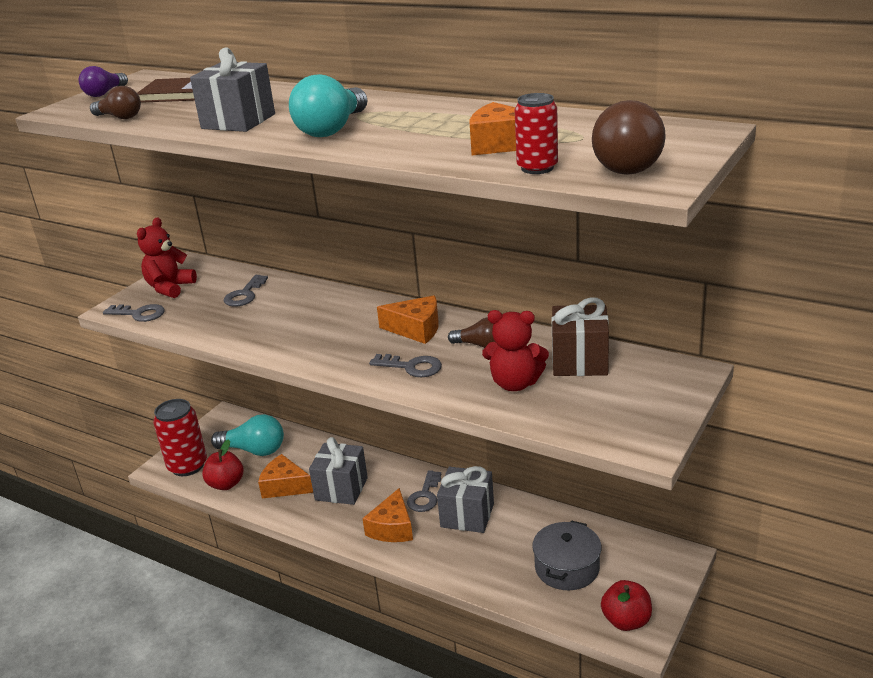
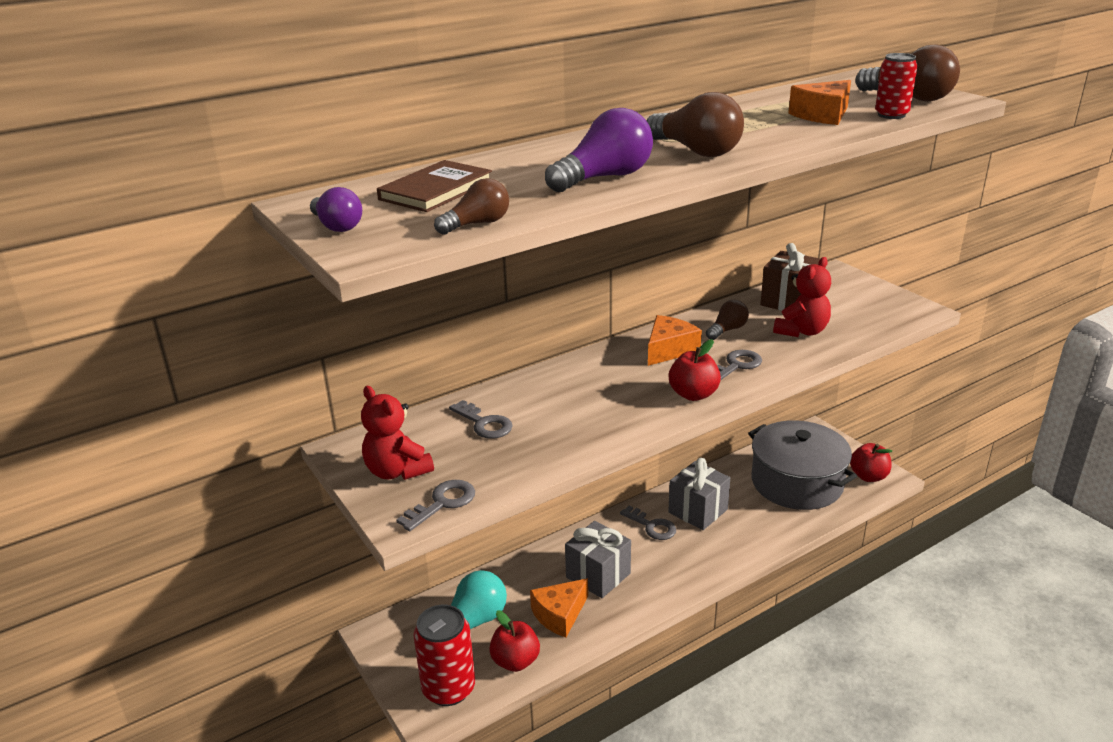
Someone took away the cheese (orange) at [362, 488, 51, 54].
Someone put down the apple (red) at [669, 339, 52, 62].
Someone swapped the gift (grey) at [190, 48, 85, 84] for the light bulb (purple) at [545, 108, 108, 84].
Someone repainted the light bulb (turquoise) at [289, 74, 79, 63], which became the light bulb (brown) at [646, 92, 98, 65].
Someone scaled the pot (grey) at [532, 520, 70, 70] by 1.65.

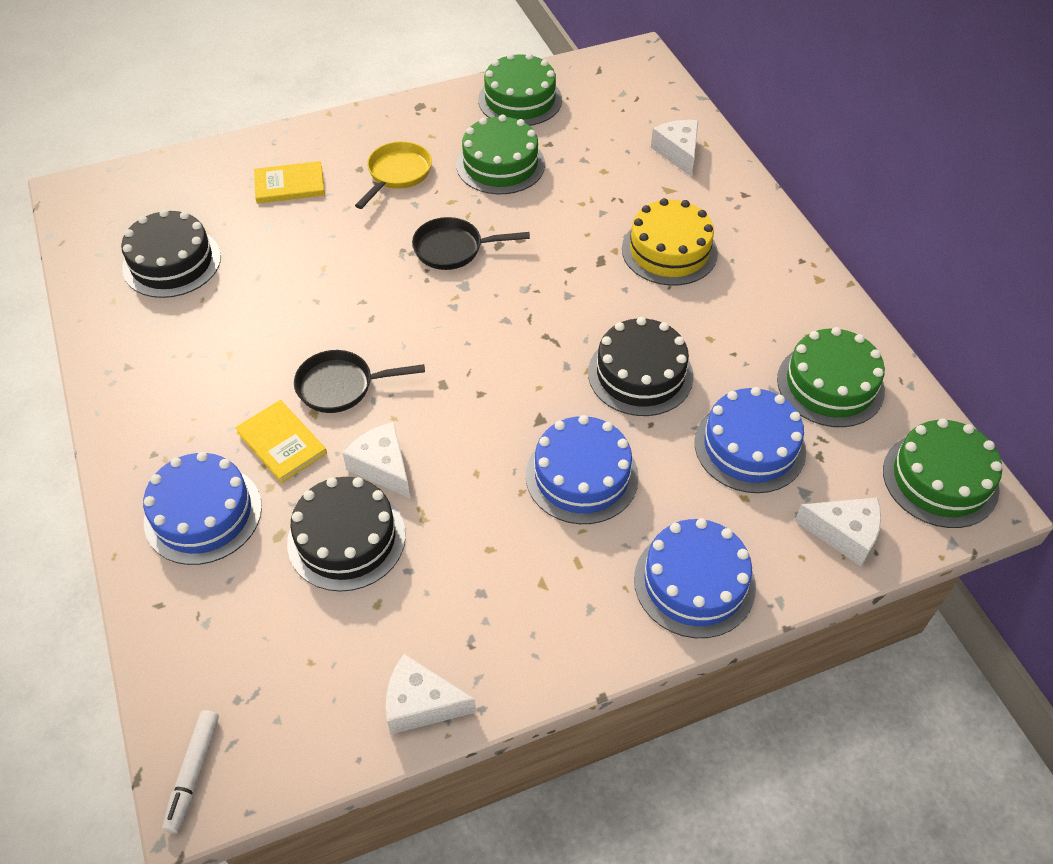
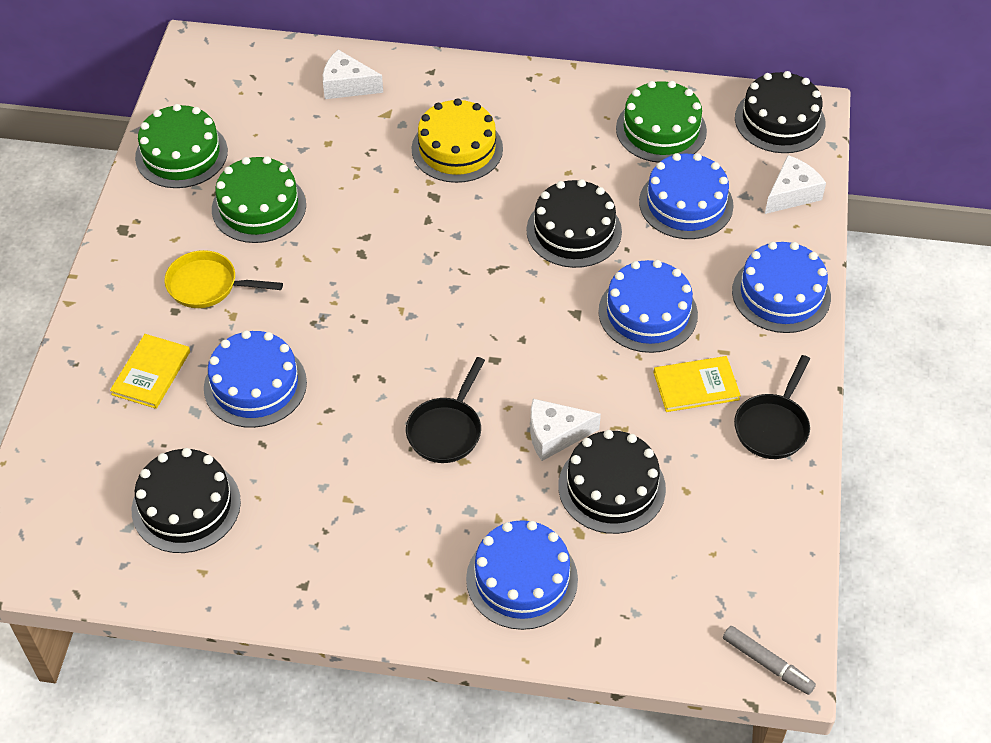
Someone took away the cheese (white) at [386, 654, 90, 80].
Someone put down the cake (blue) at [204, 330, 103, 98].
Someone carried the book (yellow) from [235, 400, 92, 83] to [653, 356, 88, 56].
Someone carried the pan (black) from [412, 217, 118, 53] to [734, 355, 76, 104].
Someone repainted the marker (white) at [162, 710, 57, 123], which became the marker (grey) at [723, 626, 93, 69].
Someone repainted the cake (green) at [883, 418, 119, 110], which became the cake (black) at [735, 71, 90, 82].
Someone rotated the pan (yellow) at [355, 141, 77, 68] by 45 degrees counterclockwise.

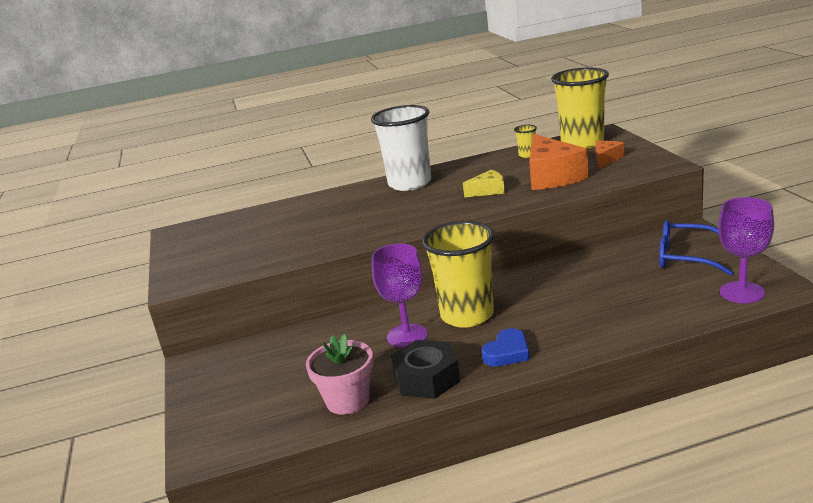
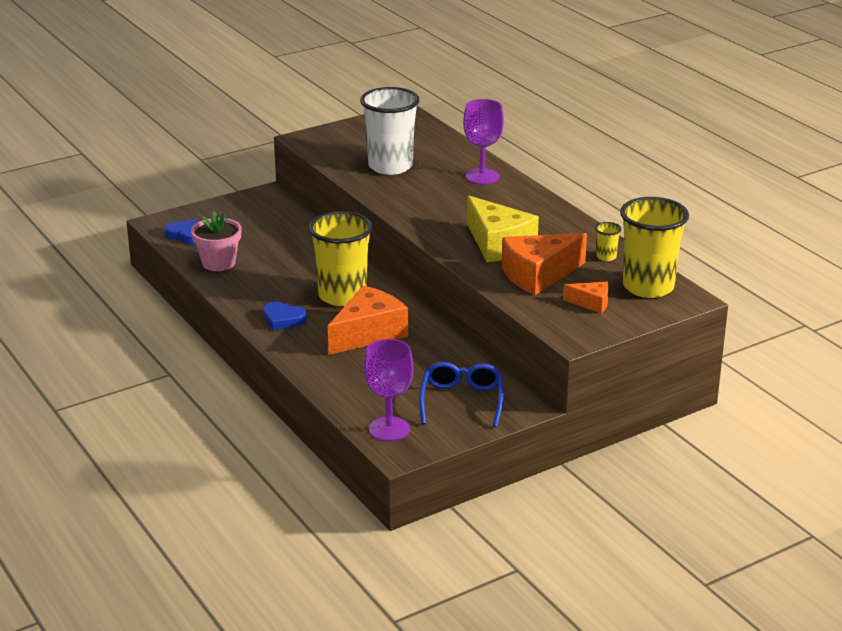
Someone took away the nut (black) at [391, 340, 69, 59].
Someone put down the heart (blue) at [165, 220, 33, 24].
Someone put down the cheese (orange) at [328, 285, 80, 70].
Someone carried the cup (white) from [371, 105, 60, 86] to [360, 87, 60, 88].
Someone carried the goblet (purple) from [372, 244, 56, 104] to [463, 99, 41, 85].
Someone scaled the cheese (yellow) at [463, 170, 42, 28] by 1.97.

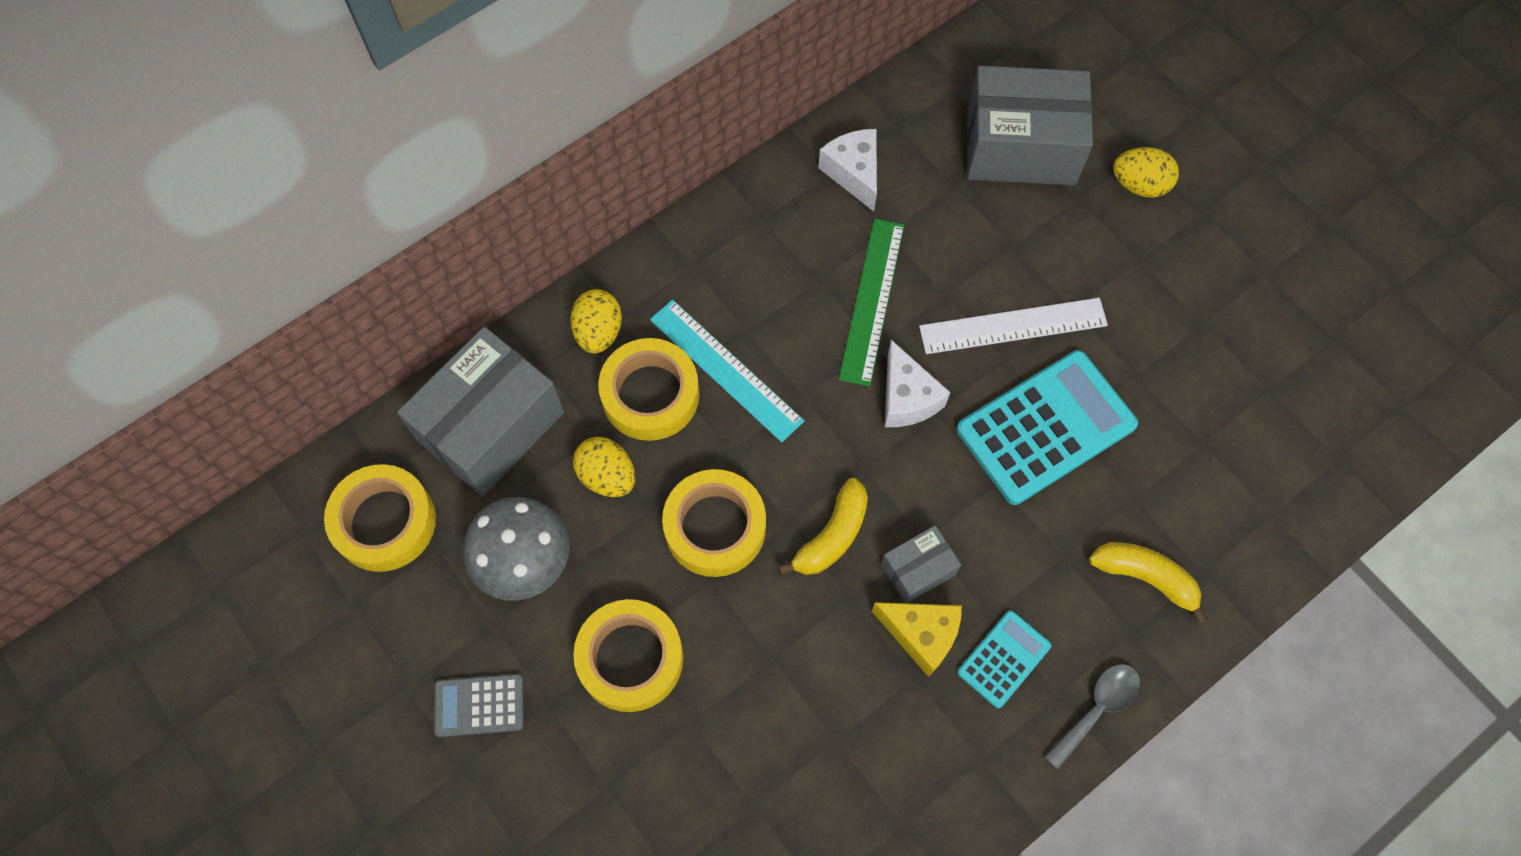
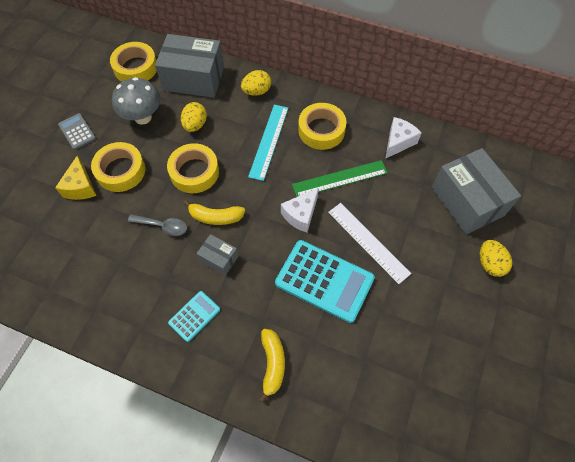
Someone carried the tape (yellow) from [598, 338, 101, 103] to [298, 103, 49, 47].
Someone carried the cheese (yellow) from [872, 602, 90, 75] to [55, 156, 42, 44].
Someone carried the spoon (grey) from [1044, 664, 96, 105] to [128, 214, 59, 22].
Someone rotated the calculator (turquoise) at [957, 610, 95, 98] by 60 degrees counterclockwise.

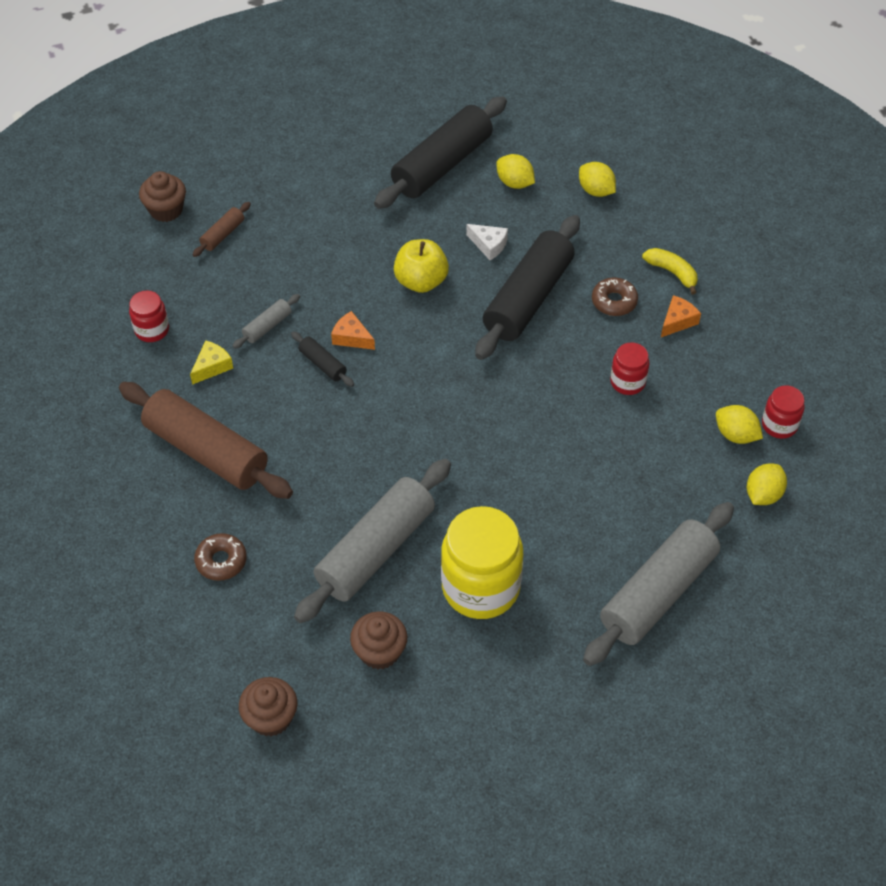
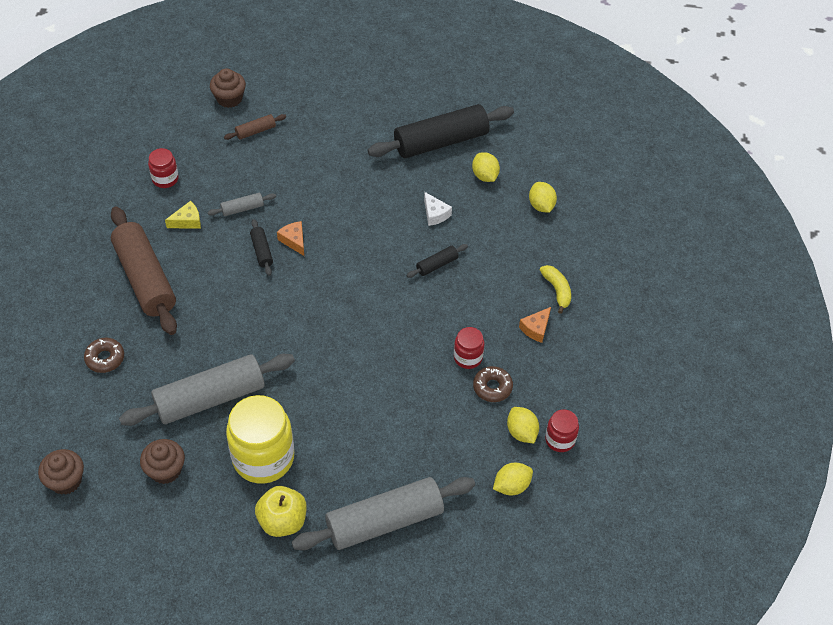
Someone carried the apple (yellow) from [394, 239, 55, 54] to [255, 486, 51, 51].
Someone carried the donut (brown) from [592, 278, 46, 38] to [473, 366, 40, 36].
Someone rotated the cheese (orange) at [661, 295, 40, 42] by 150 degrees clockwise.
Someone scaled the rolling pin (black) at [475, 215, 105, 145] by 0.43.

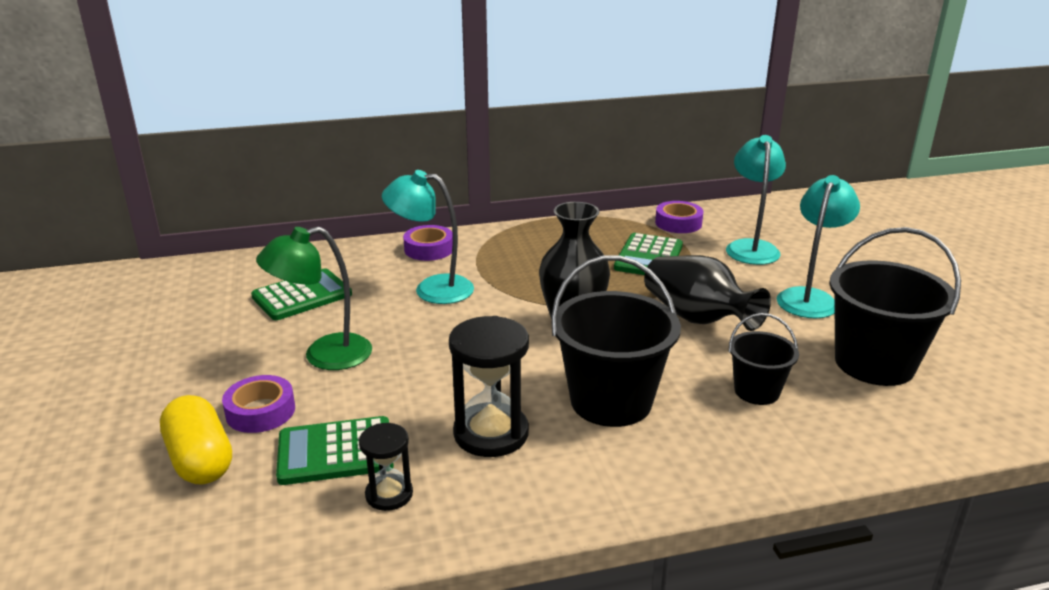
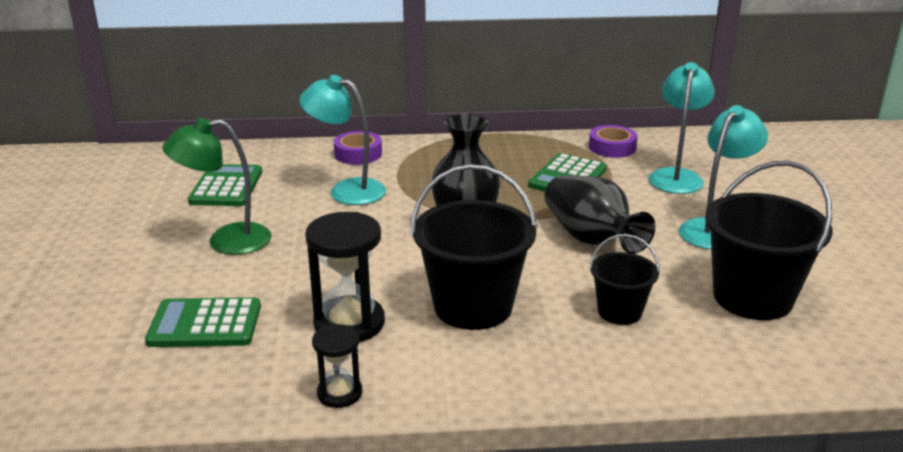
Someone took away the capsule (yellow) at [160, 395, 72, 89].
Someone took away the tape (purple) at [222, 375, 73, 58].
Someone carried the hourglass (black) from [359, 423, 54, 88] to [312, 324, 50, 84].
Someone rotated the calculator (green) at [251, 268, 101, 52] by 60 degrees counterclockwise.

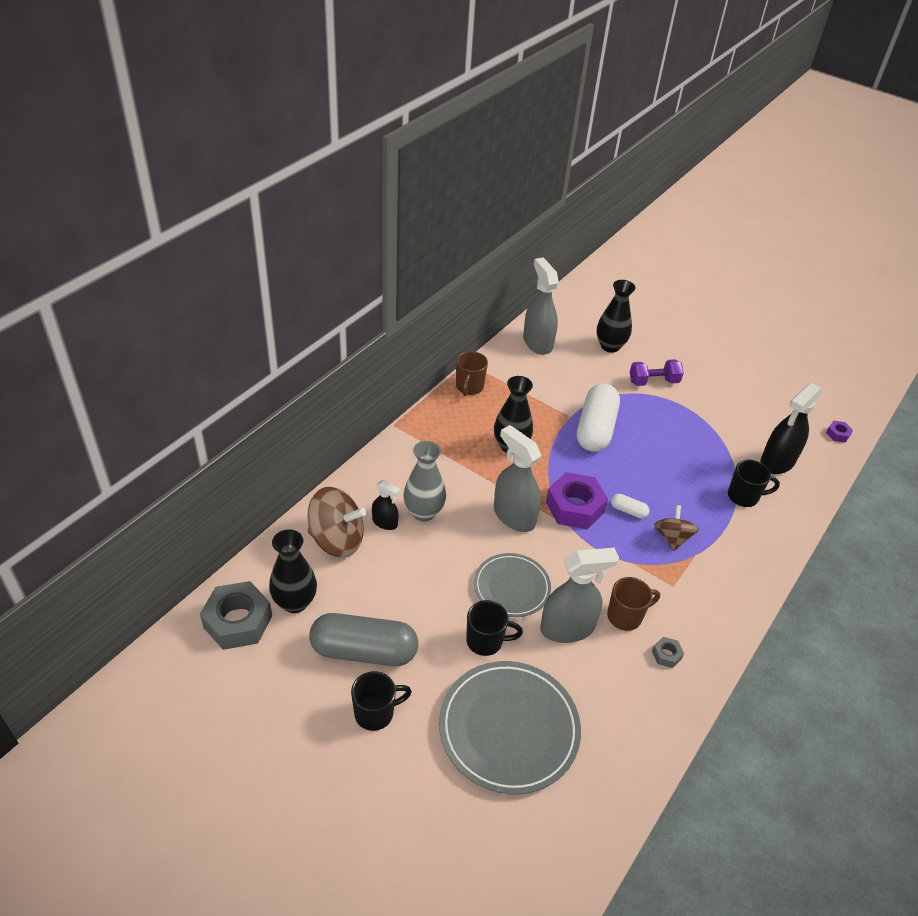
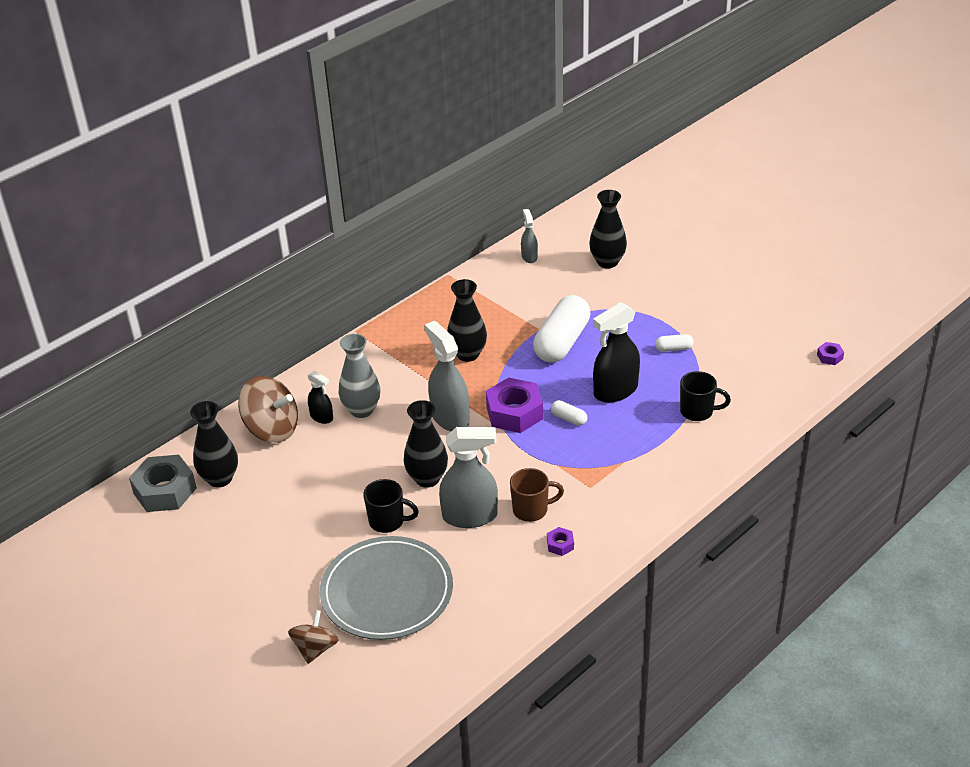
Someone took away the capsule (grey) at [309, 613, 109, 53].
Someone took away the mug (black) at [351, 671, 61, 60].
Someone took away the mug (brown) at [456, 351, 32, 45].
Someone took away the dumbbell (purple) at [630, 359, 54, 27].
Someone put down the capsule (white) at [655, 334, 39, 18].
Someone carried the spinning top (brown) from [654, 505, 45, 46] to [288, 610, 50, 54].
Someone carried the spray bottle (black) from [760, 383, 62, 91] to [593, 302, 47, 101].
Someone swapped the plate (grey) at [474, 553, 77, 64] for the vase (black) at [404, 400, 44, 88].
Someone repainted the nut (grey) at [652, 637, 32, 31], which became the nut (purple) at [547, 527, 27, 29].
Someone scaled the spray bottle (grey) at [523, 257, 36, 98] by 0.54.

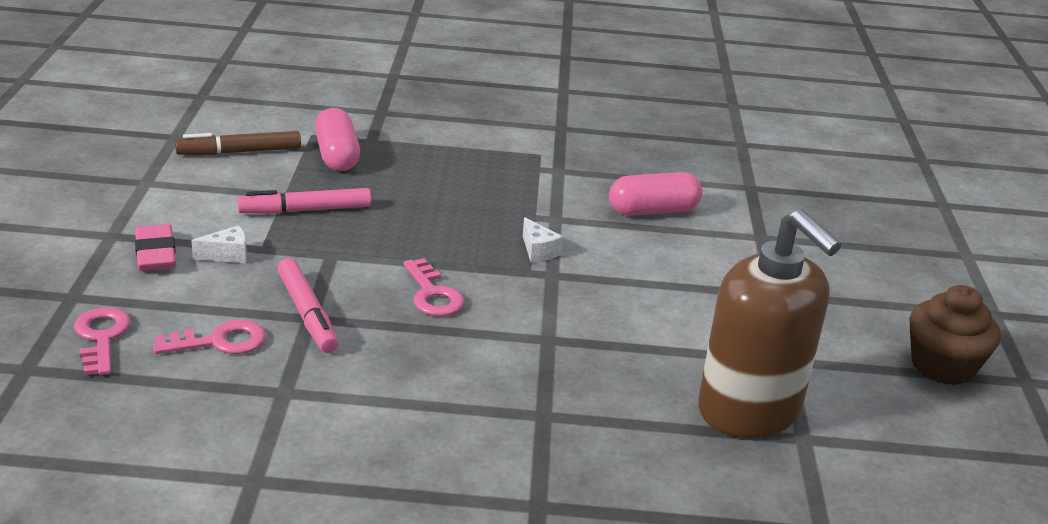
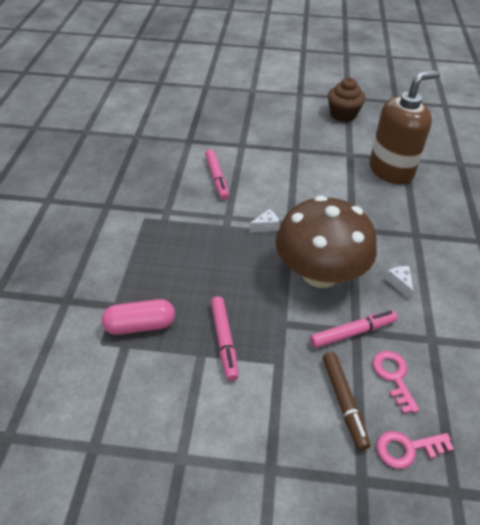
Someone took away the eraser (pink) at [135, 224, 41, 47].
Someone carried the marker (brown) from [175, 131, 126, 24] to [323, 352, 47, 98].
Someone carried the cheese (white) from [191, 225, 56, 38] to [385, 266, 28, 34].
Someone swapped the key (pink) at [403, 258, 61, 58] for the mushroom (brown) at [275, 196, 102, 92].
Someone swapped the capsule (pink) at [609, 172, 94, 44] for the marker (pink) at [205, 149, 24, 51].

